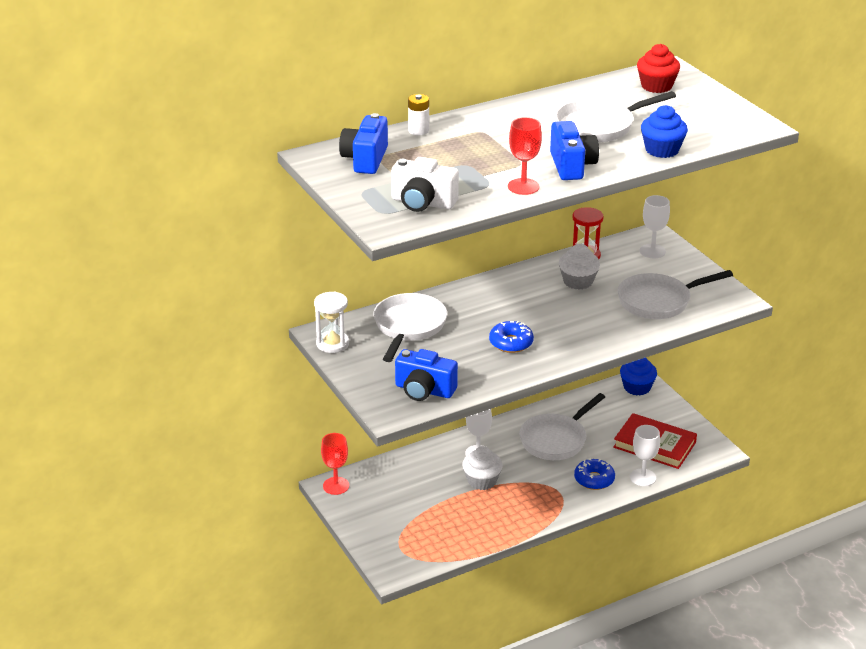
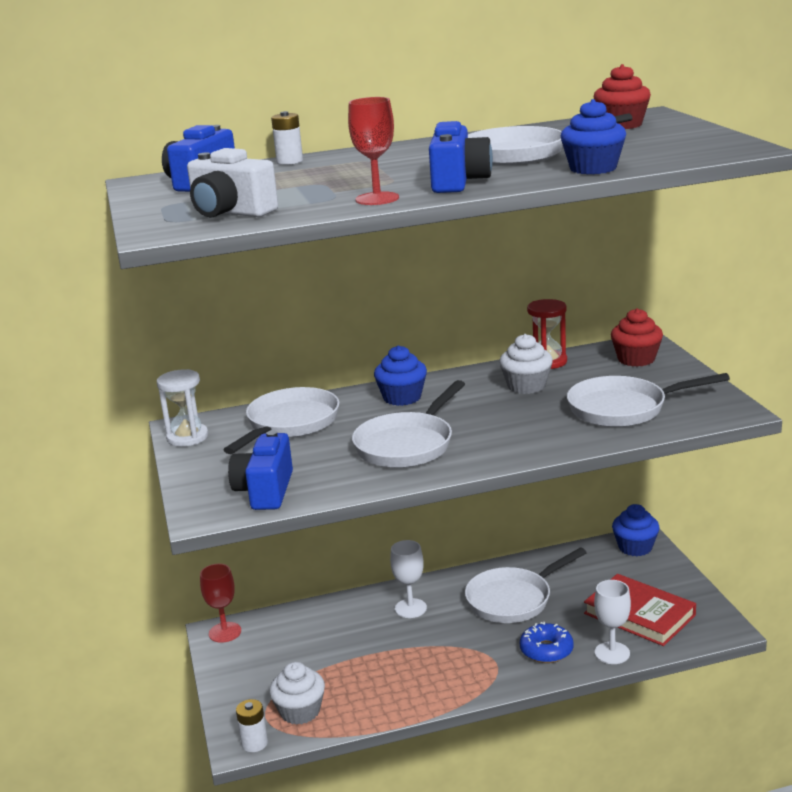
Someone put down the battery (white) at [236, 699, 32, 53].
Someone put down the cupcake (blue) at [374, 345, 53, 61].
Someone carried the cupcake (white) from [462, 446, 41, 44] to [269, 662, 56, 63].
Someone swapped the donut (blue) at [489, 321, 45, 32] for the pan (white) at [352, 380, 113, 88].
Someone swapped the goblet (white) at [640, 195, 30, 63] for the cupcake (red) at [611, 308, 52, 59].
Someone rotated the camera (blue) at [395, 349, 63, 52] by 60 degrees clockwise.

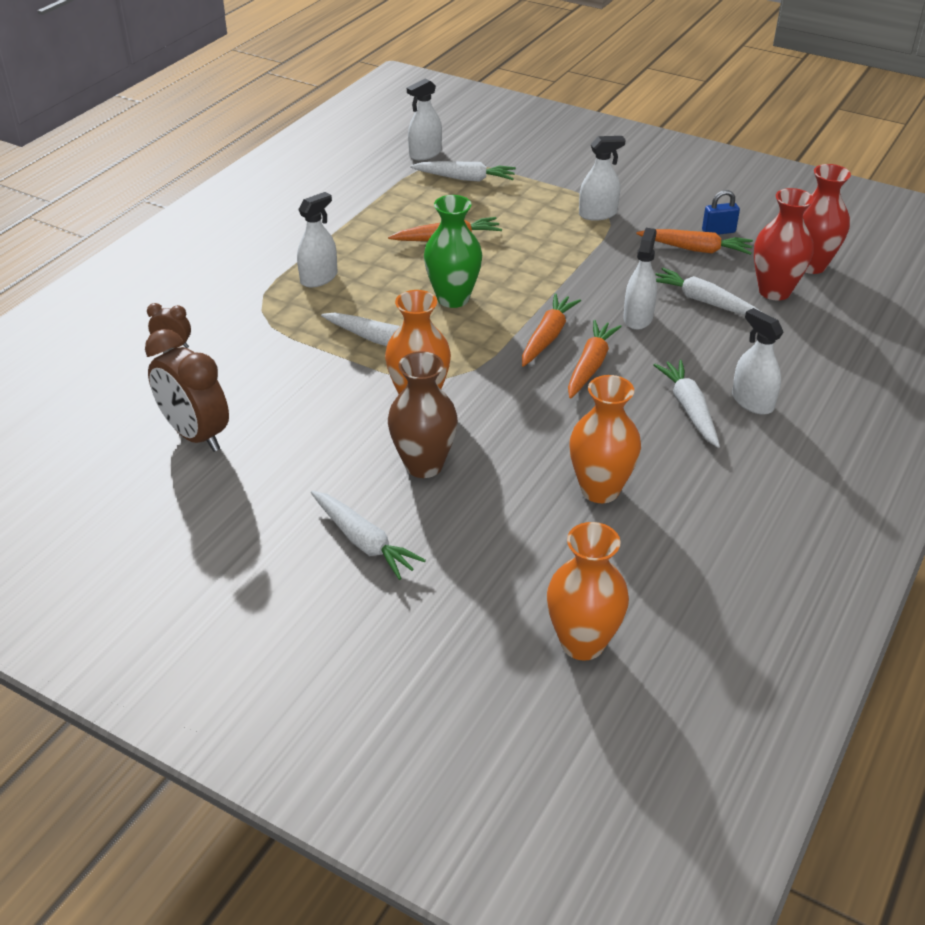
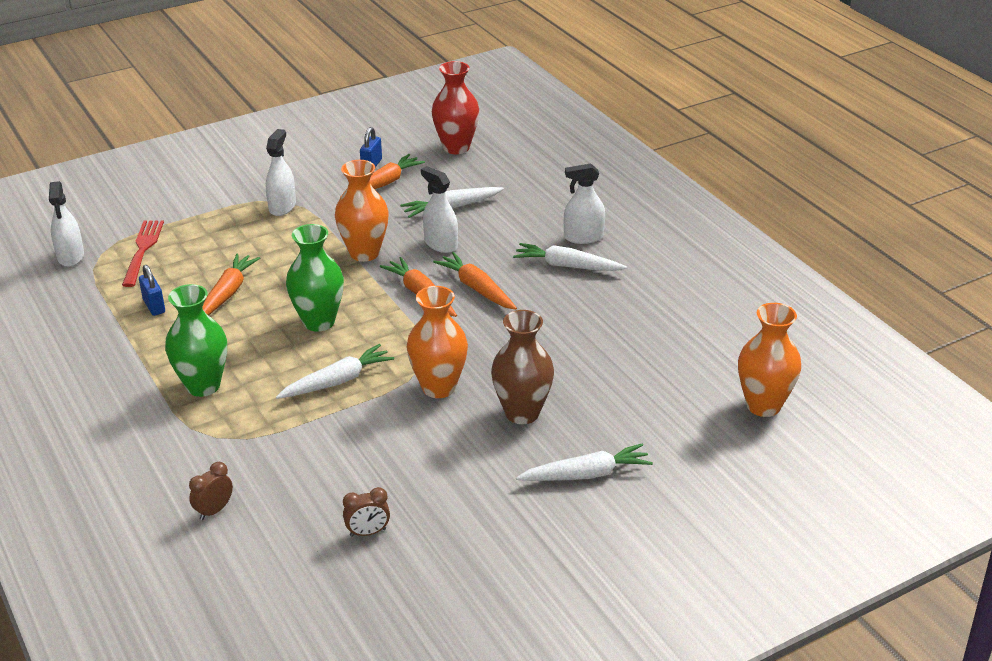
Someone took away the vase (red) at [754, 188, 60, 113].
Someone put down the padlock (blue) at [139, 265, 26, 51].
Someone carried the vase (orange) from [569, 375, 72, 128] to [335, 160, 54, 102].
Someone swapped the spray bottle (white) at [297, 192, 40, 95] for the vase (green) at [165, 284, 62, 113].
Someone swapped the carrot (white) at [410, 161, 106, 21] for the fork (red) at [122, 221, 42, 66].
Someone scaled the clock (brown) at [145, 329, 84, 123] by 0.48.

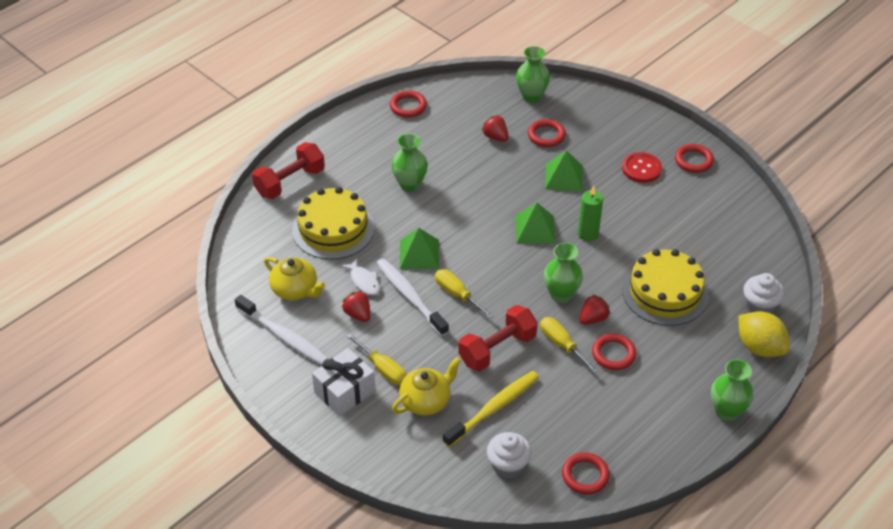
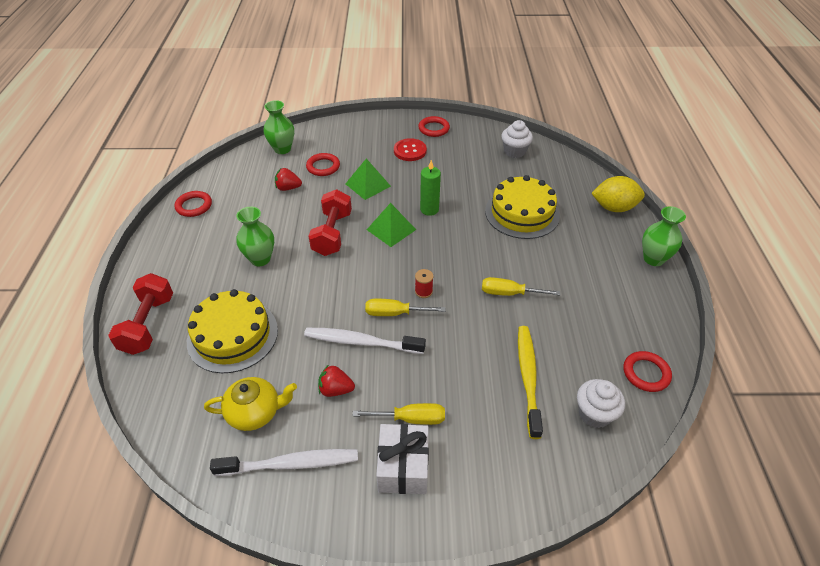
Someone took away the fish (white) at [341, 259, 39, 37].
Someone took away the teapot (yellow) at [392, 357, 69, 59].
Someone took away the pyramid (green) at [400, 228, 39, 41].
Someone took away the vase (green) at [544, 243, 39, 60].
Someone took away the strawberry (red) at [580, 294, 30, 31].
Someone took away the ring (red) at [592, 334, 44, 36].
Someone put down the spool (red) at [415, 269, 18, 29].
Someone carried the dumbbell (red) from [458, 305, 80, 66] to [309, 189, 43, 67].
Someone carried the cupcake (white) from [743, 273, 41, 40] to [501, 120, 32, 38].

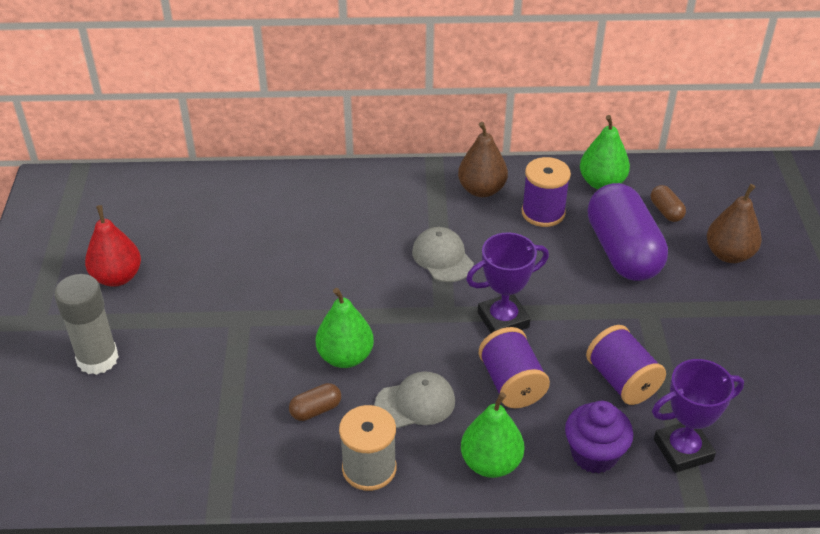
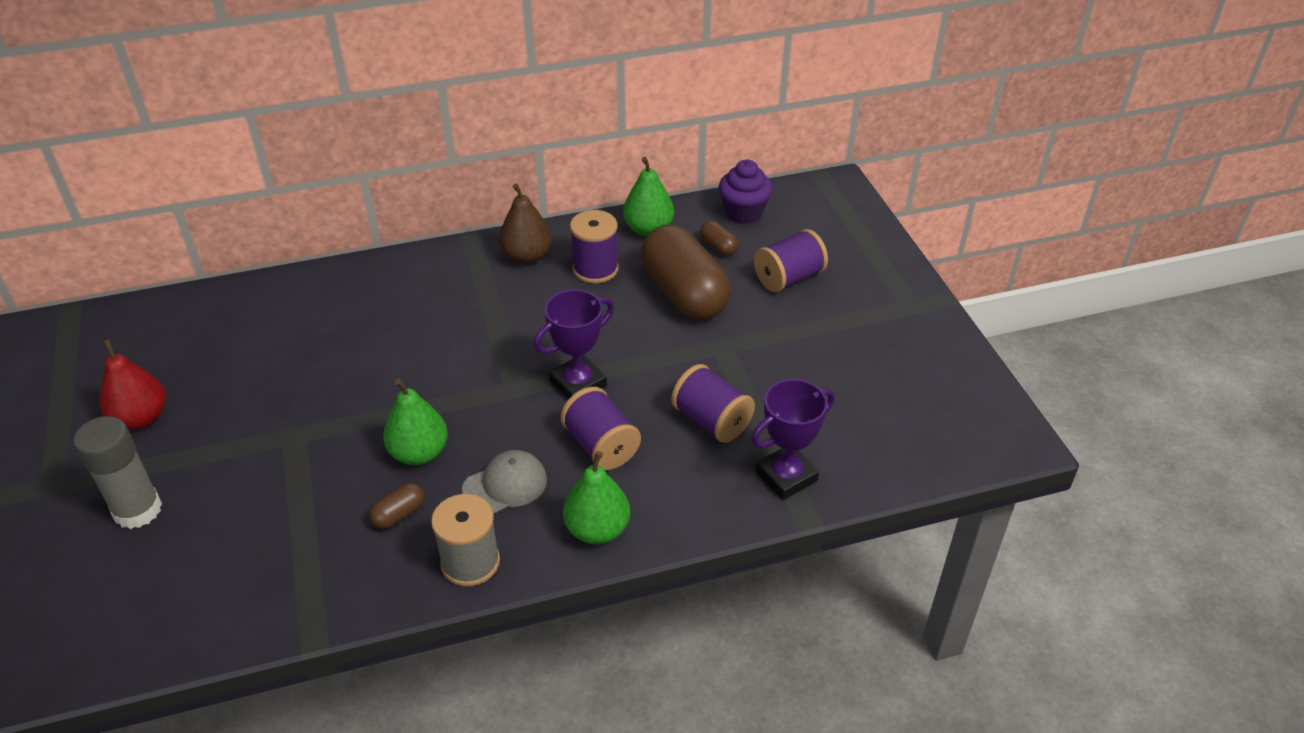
Someone took away the cap (grey) at [412, 227, 62, 55].
Someone carried the cupcake (purple) from [565, 401, 68, 72] to [719, 160, 54, 64].
Someone swapped the pear (brown) at [707, 184, 55, 79] for the spool (purple) at [754, 229, 74, 64].
Someone repainted the capsule (purple) at [588, 183, 80, 98], which became the capsule (brown) at [641, 224, 90, 96].

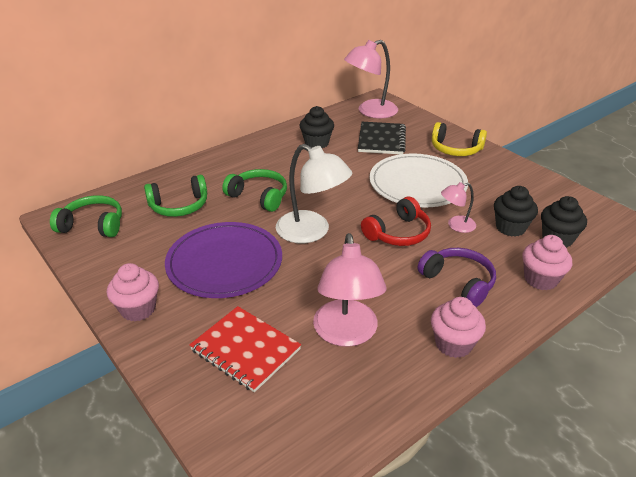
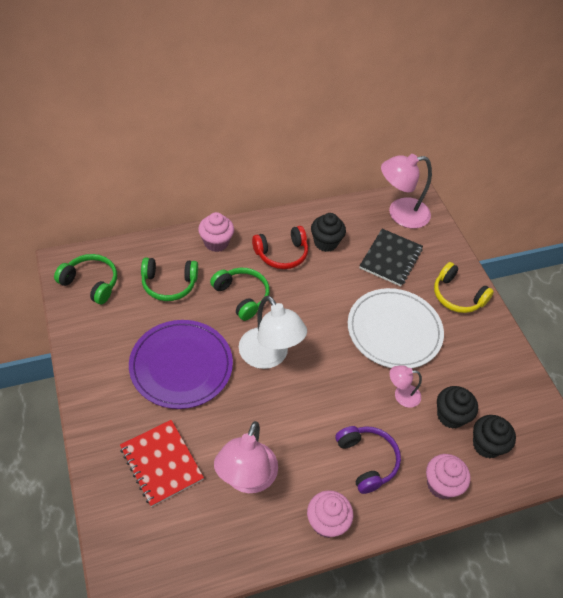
Someone carried the cupcake (pink) from [107, 263, 52, 59] to [198, 212, 36, 40].
Someone carried the headphones (red) from [361, 196, 70, 50] to [252, 226, 56, 43].

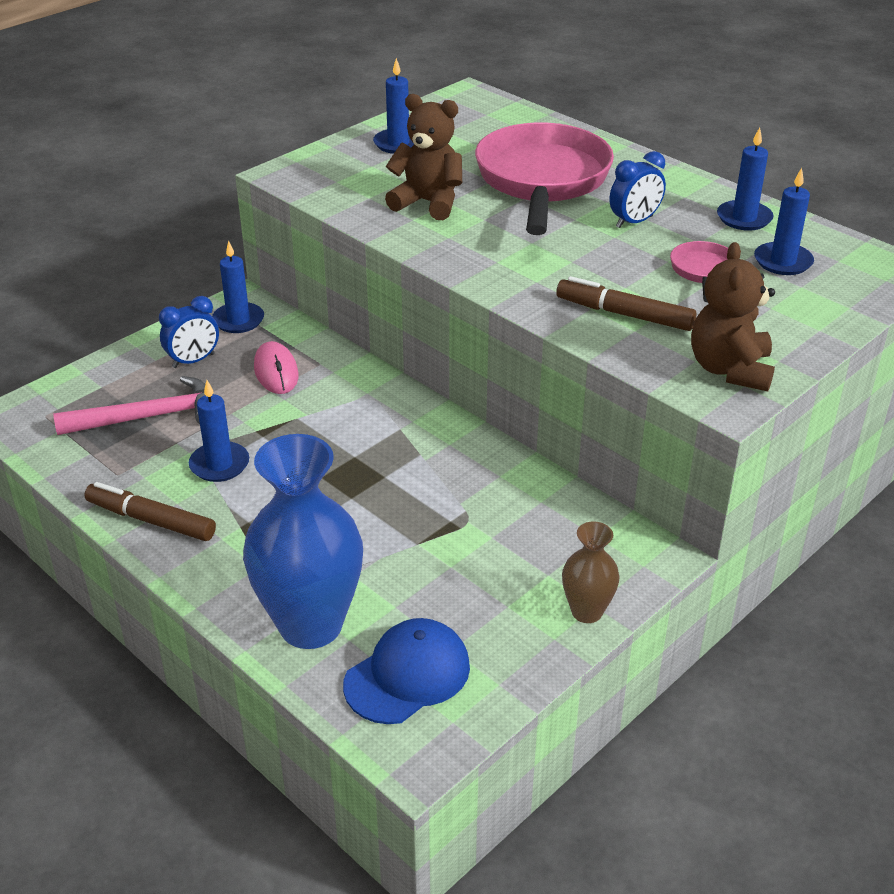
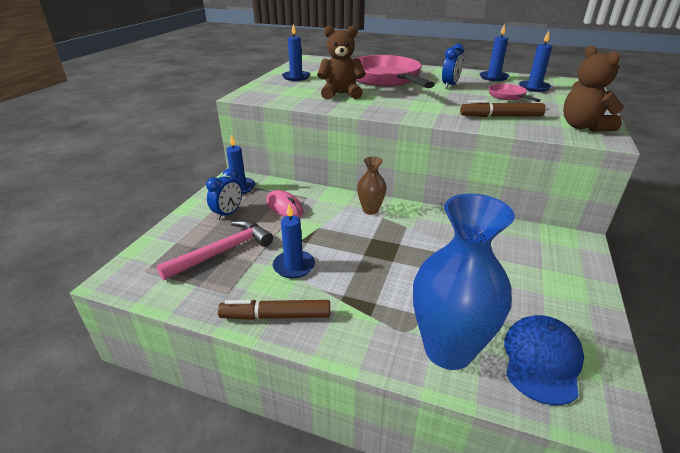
Someone carried the vase (brown) from [562, 522, 58, 101] to [357, 157, 30, 58].

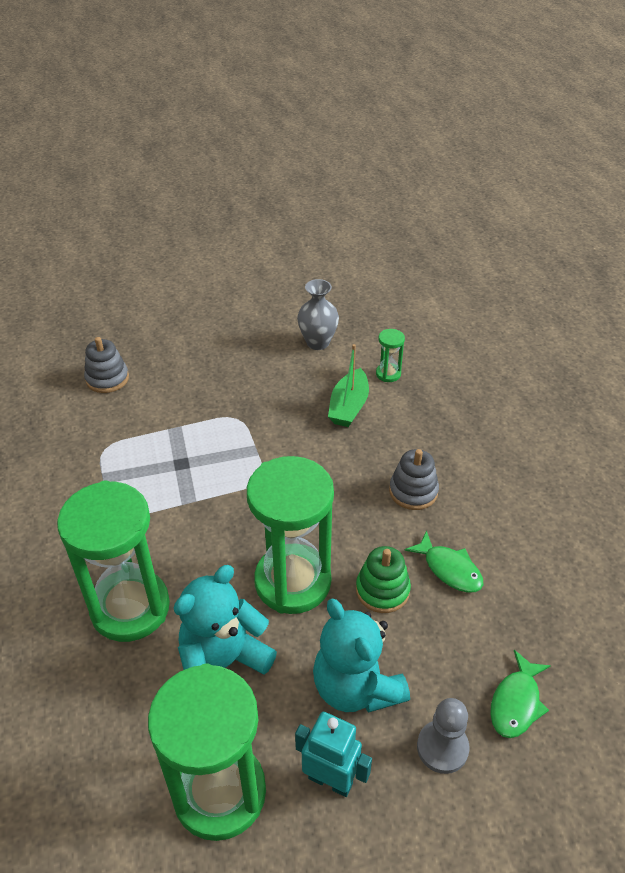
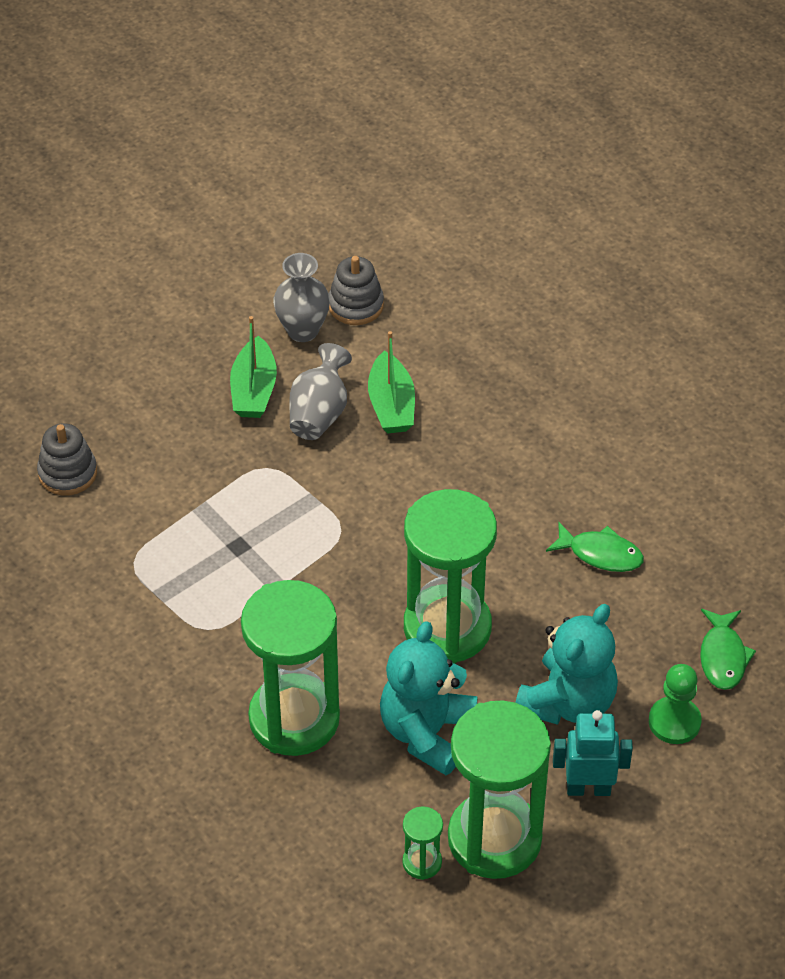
Someone took away the stacking toy (green) at [356, 546, 55, 67].
Someone put down the boat (green) at [230, 316, 47, 102].
Someone put down the vase (grey) at [289, 343, 63, 97].
Someone carried the hourglass (green) from [376, 329, 29, 53] to [402, 806, 41, 74].
Someone carried the stacking toy (grey) from [389, 449, 50, 61] to [329, 256, 55, 69].
Someone repainted the pawn (grey) at [417, 698, 53, 76], which became the pawn (green) at [649, 664, 53, 80].
Someone rotated the teddy bear (turquoise) at [313, 599, 97, 114] by 90 degrees counterclockwise.

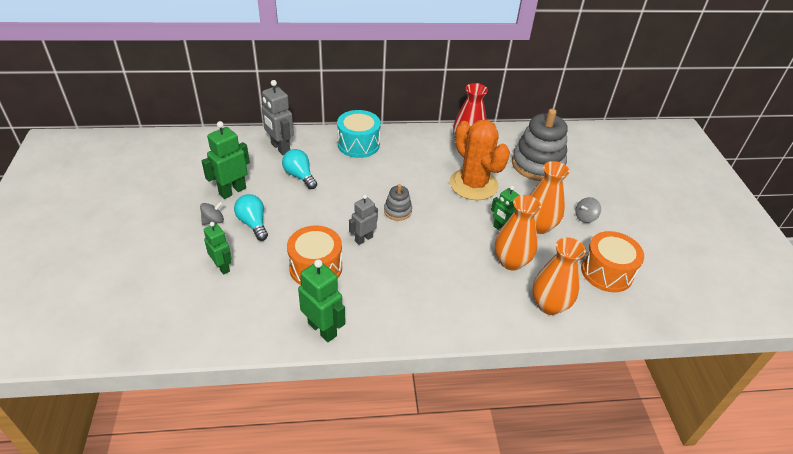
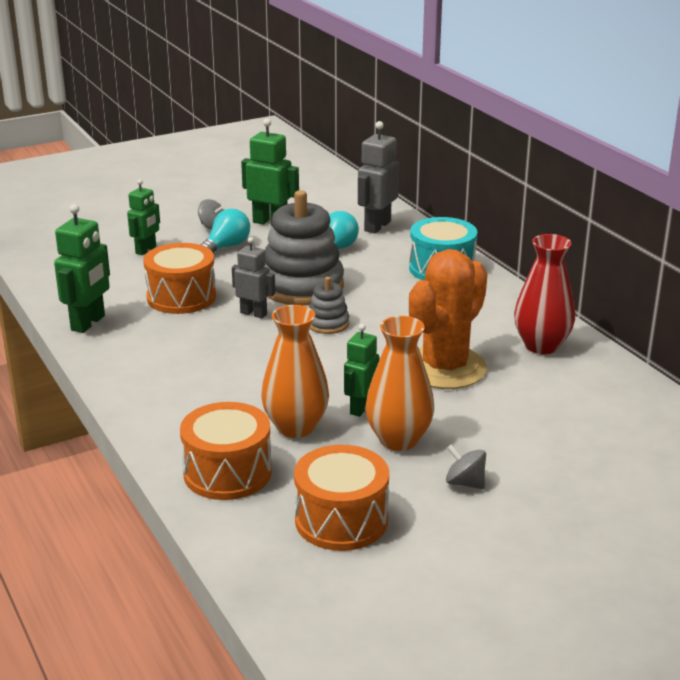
Someone carried the stacking toy (grey) from [512, 109, 55, 72] to [264, 190, 80, 115].
Someone swapped the vase (orange) at [533, 237, 53, 78] for the drum (orange) at [180, 402, 92, 98].

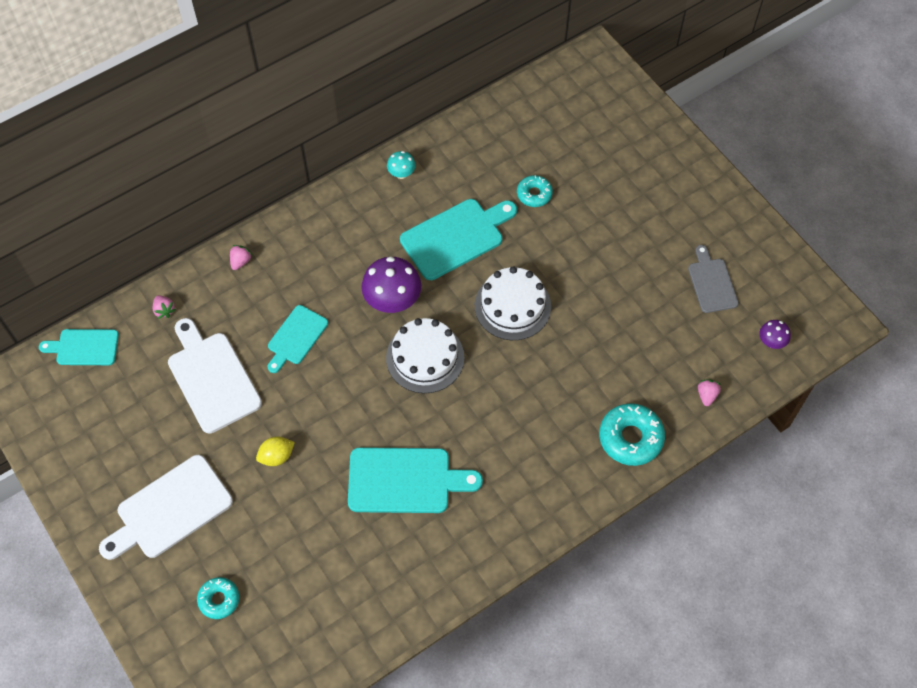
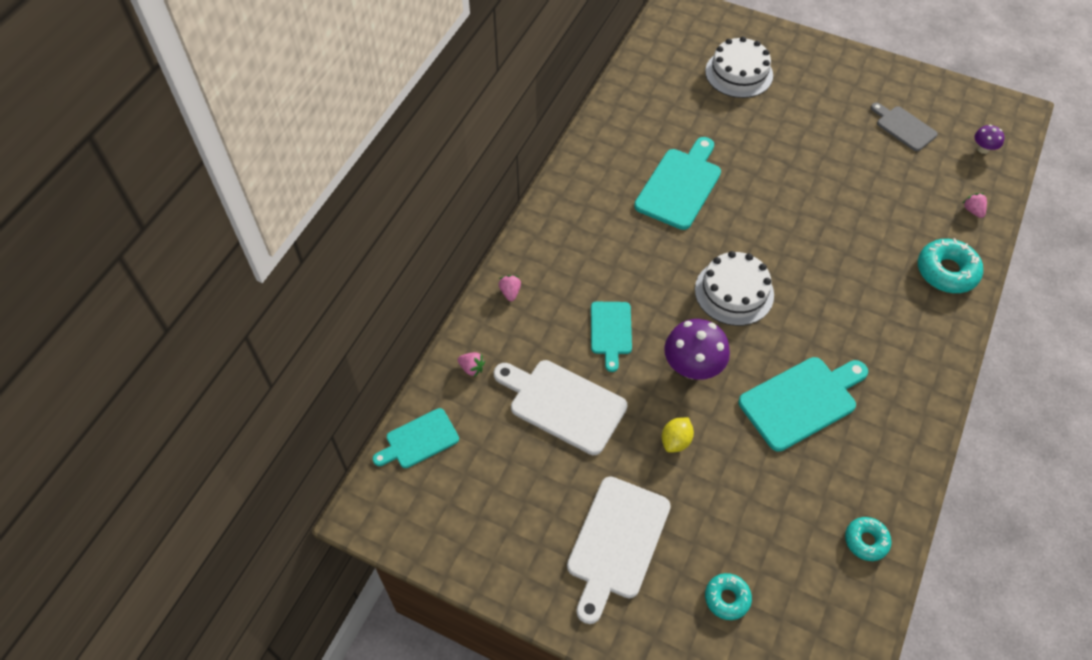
Someone took away the mushroom (turquoise) at [387, 151, 29, 28].
Someone carried the mushroom (purple) from [361, 257, 60, 56] to [664, 319, 66, 61].
Someone carried the cake (white) from [475, 266, 76, 74] to [705, 36, 68, 62].
Someone carried the donut (turquoise) from [517, 175, 36, 32] to [845, 517, 47, 44].

